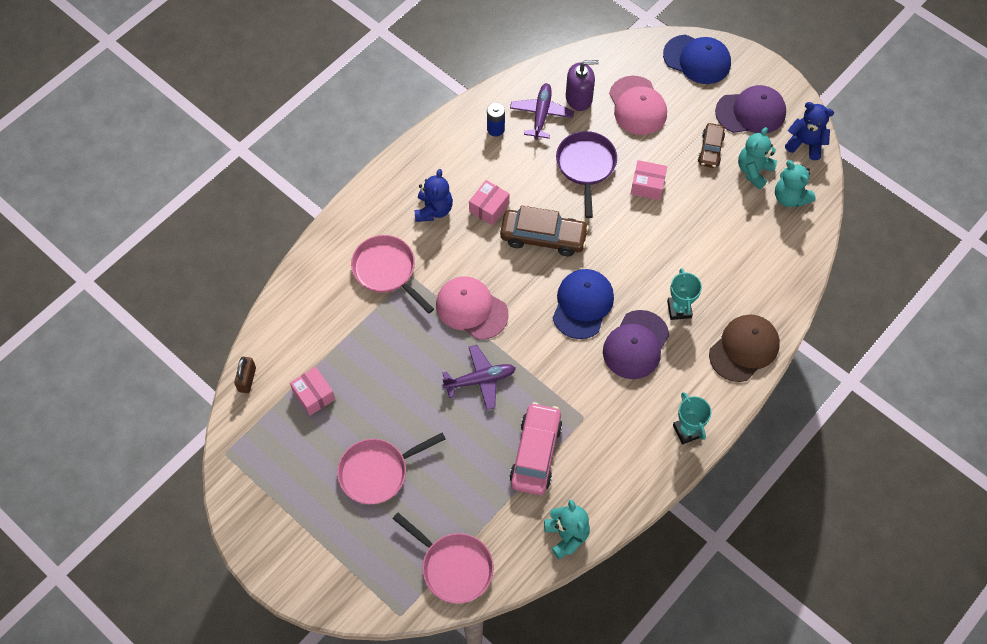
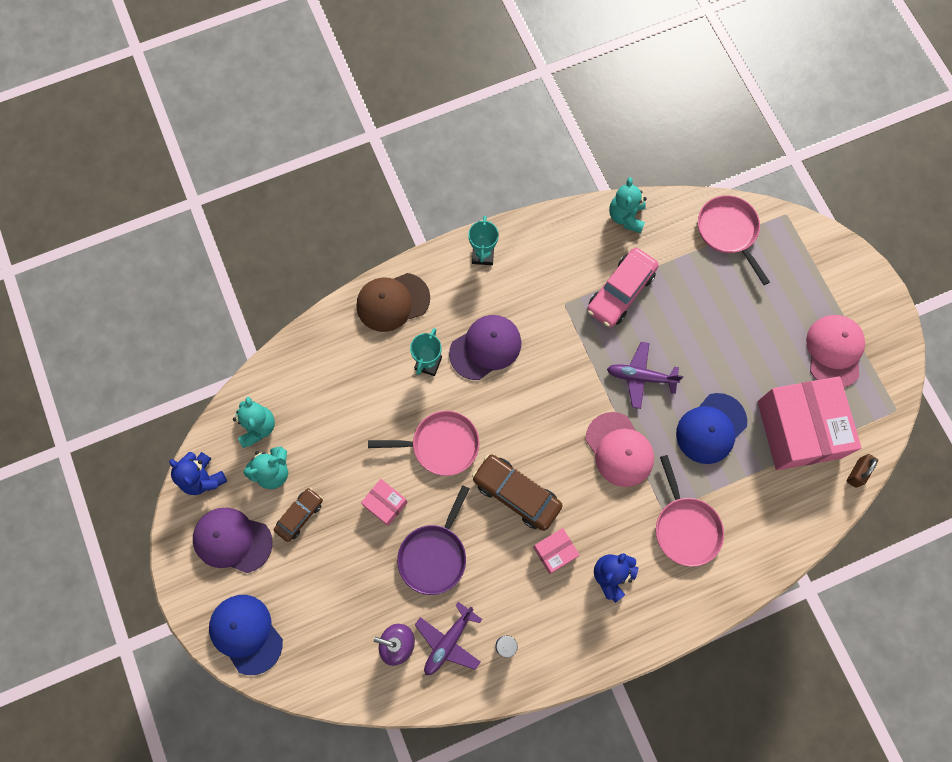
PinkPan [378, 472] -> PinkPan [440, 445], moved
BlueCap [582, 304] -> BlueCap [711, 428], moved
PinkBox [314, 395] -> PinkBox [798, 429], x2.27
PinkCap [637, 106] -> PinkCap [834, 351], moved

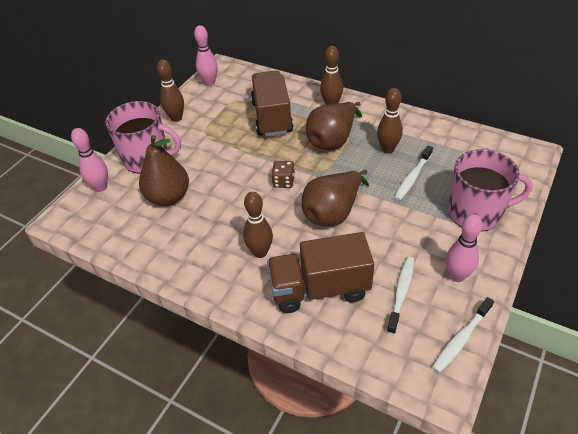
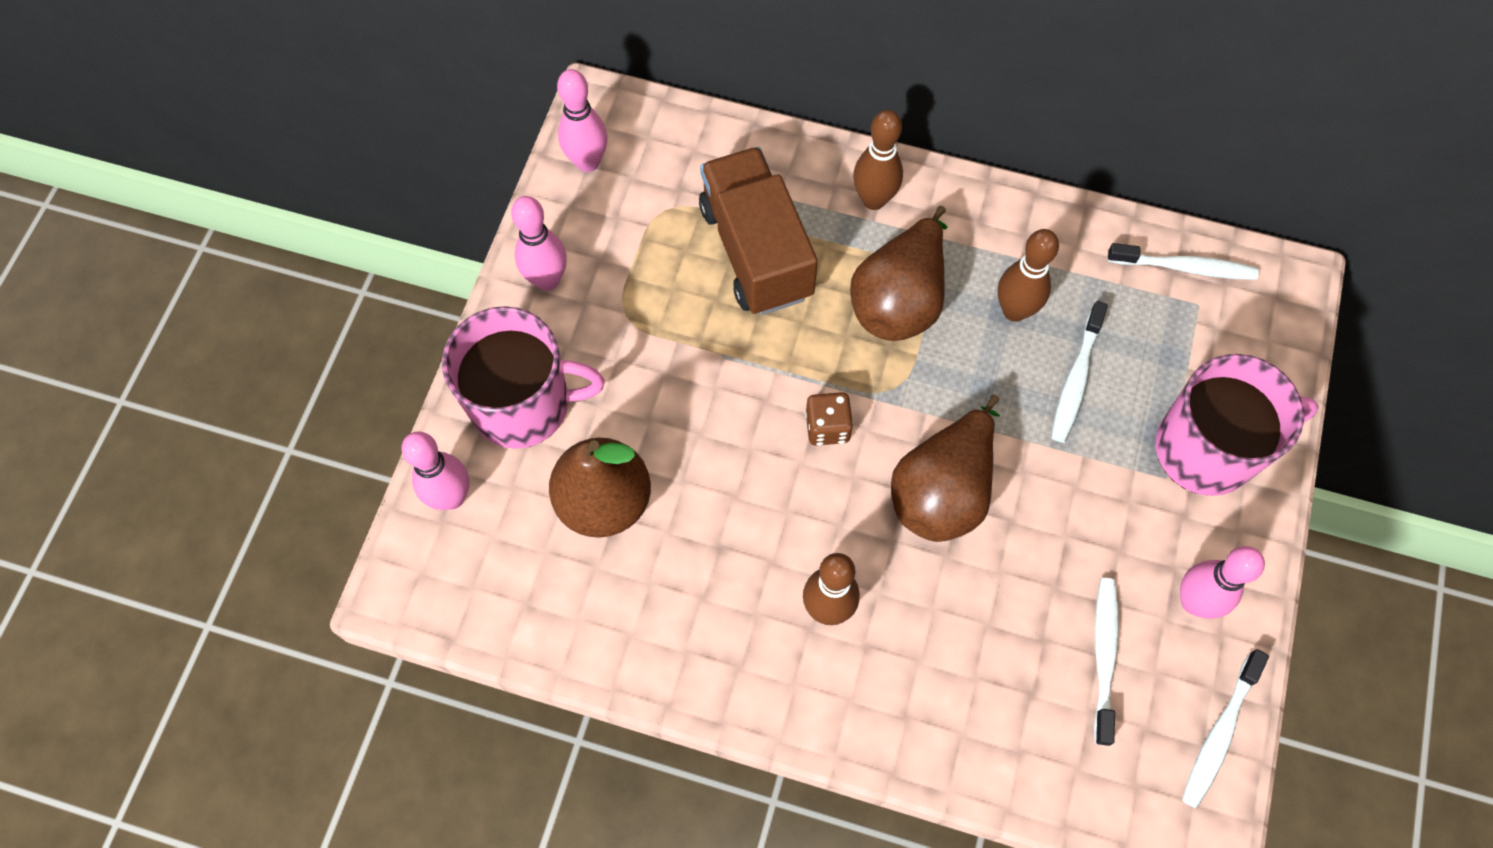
BrownBowlingPin [176, 118] -> PinkBowlingPin [547, 280]
none -> WhiteToothbrush [1185, 267]
BrownTruck [319, 289] -> none

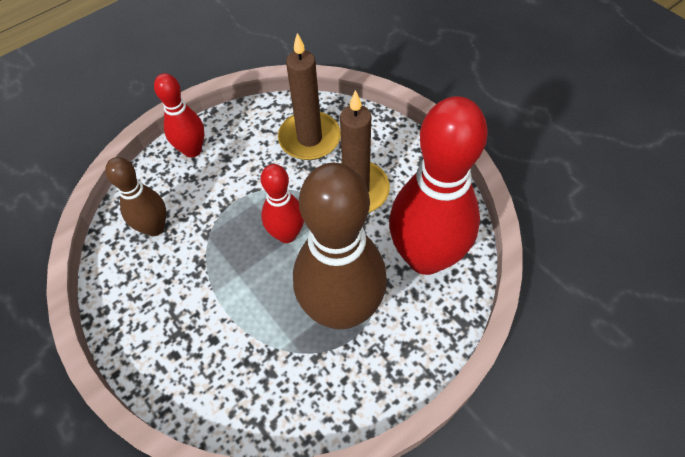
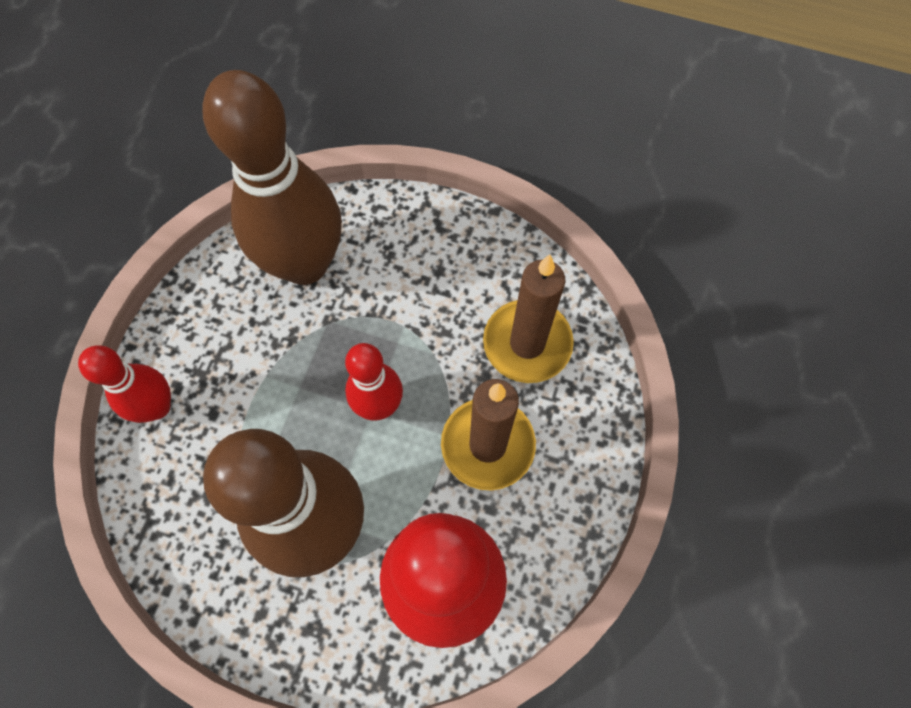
RedBowlingPin [192, 150] -> RedBowlingPin [157, 407], moved
BrownBowlingPin [155, 228] -> BrownBowlingPin [305, 264], x1.91

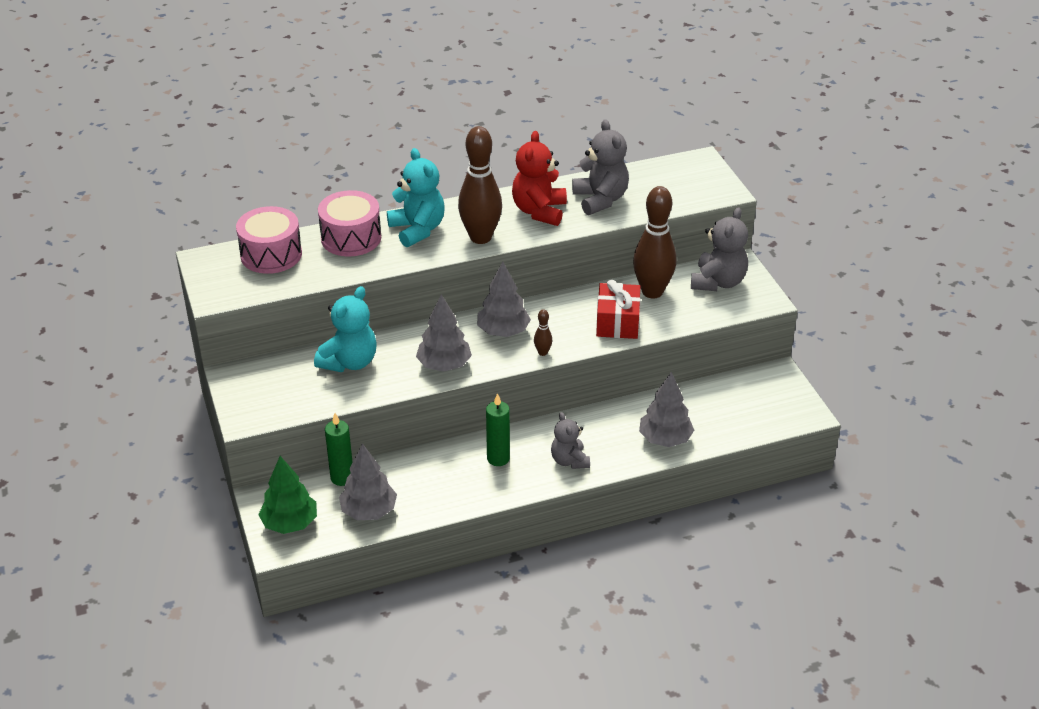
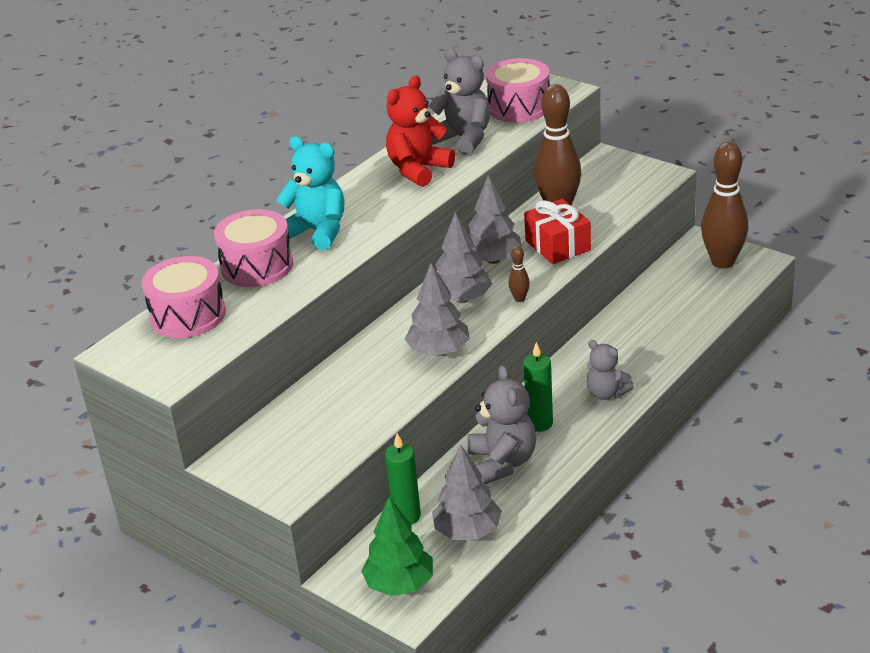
RedTeddyBear [539, 211] -> RedTeddyBear [418, 170], 60 degrees clockwise
GreyTeddyBear [718, 282] -> GreyTeddyBear [502, 462], moved
GreyTree [665, 439] -> GreyTree [493, 260], moved
none -> PinkDrum [519, 107]
BrownBowlingPin [480, 237] -> BrownBowlingPin [723, 262], moved
TurquoiseTeddyBear [349, 362] -> none

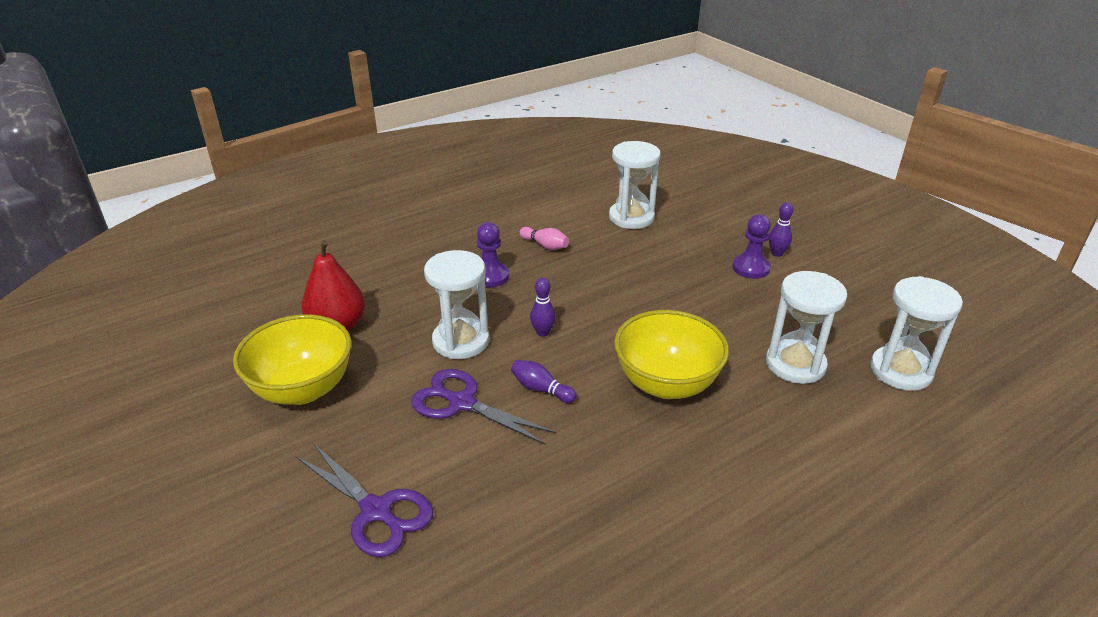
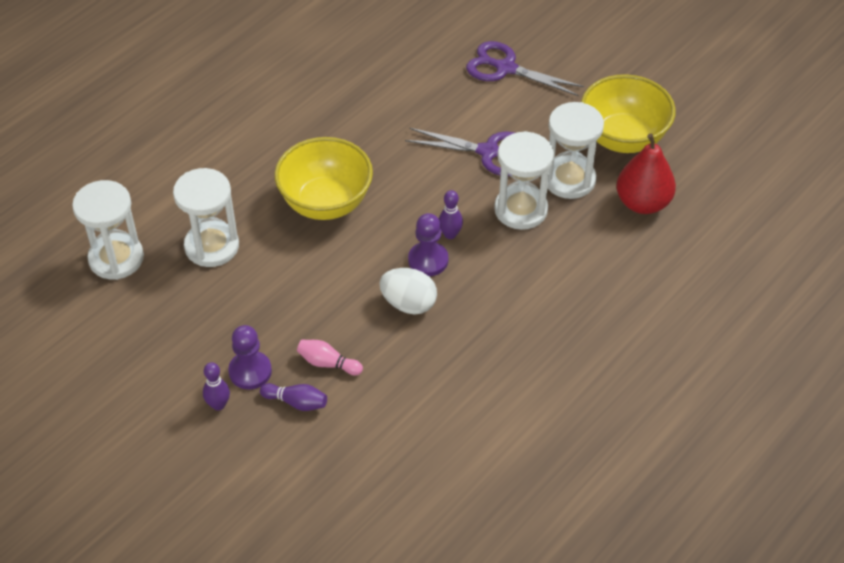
PurpleBowlingPin [541, 389] -> PurpleBowlingPin [296, 402], moved
PinkBowlingPin [545, 245] -> PinkBowlingPin [327, 363], moved
none -> WhiteEgg [408, 304]
PurplePawn [490, 276] -> PurplePawn [428, 260], moved
WhiteHourglass [631, 217] -> WhiteHourglass [569, 179], moved

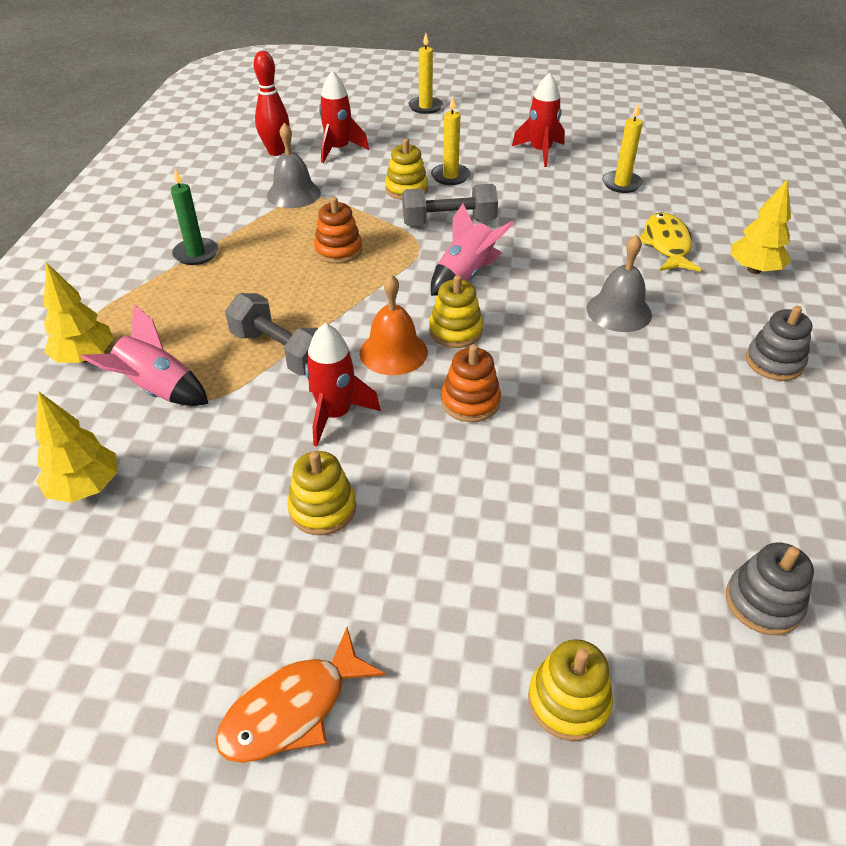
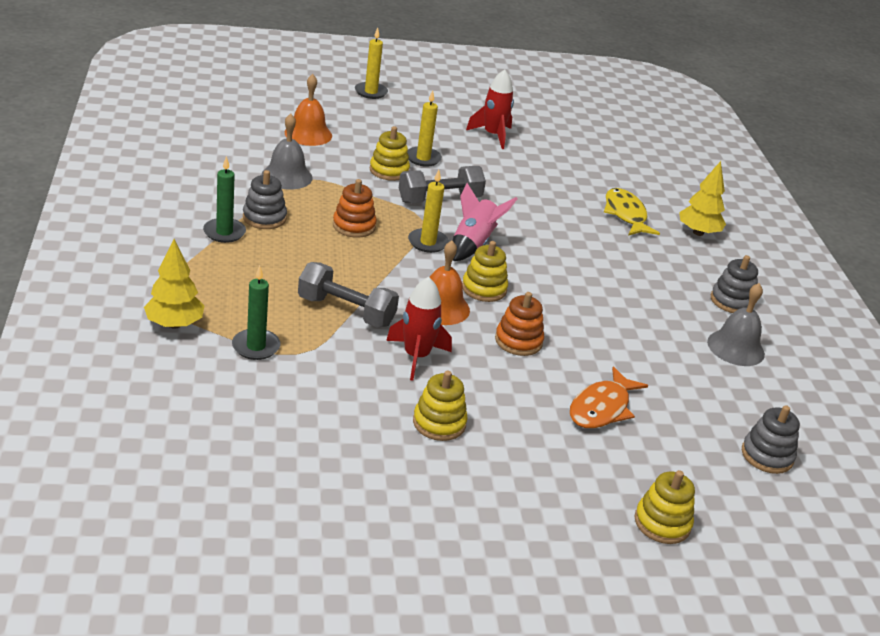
PinkRocket [157, 390] -> GreenCandle [256, 346]
none -> GreyStackingToy [264, 218]
RedRocket [338, 150] -> OrangeBell [308, 134]
YellowCandle [621, 184] -> YellowCandle [428, 242], moved
OrangeFish [292, 709] -> OrangeFish [601, 408], moved
GreyBell [619, 311] -> GreyBell [735, 347], moved
YellowTree [85, 487] -> none
RedBowlingPin [276, 152] -> none

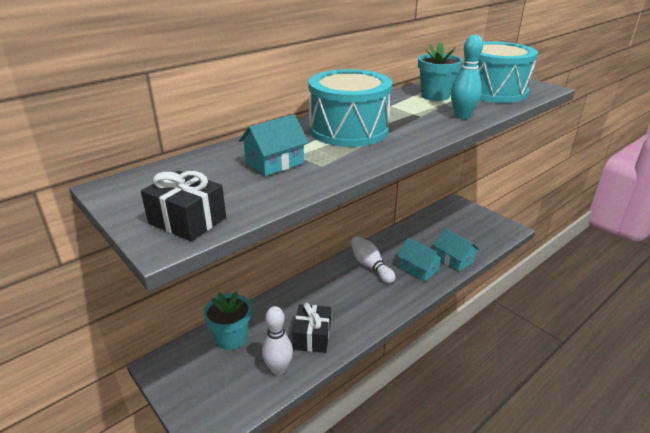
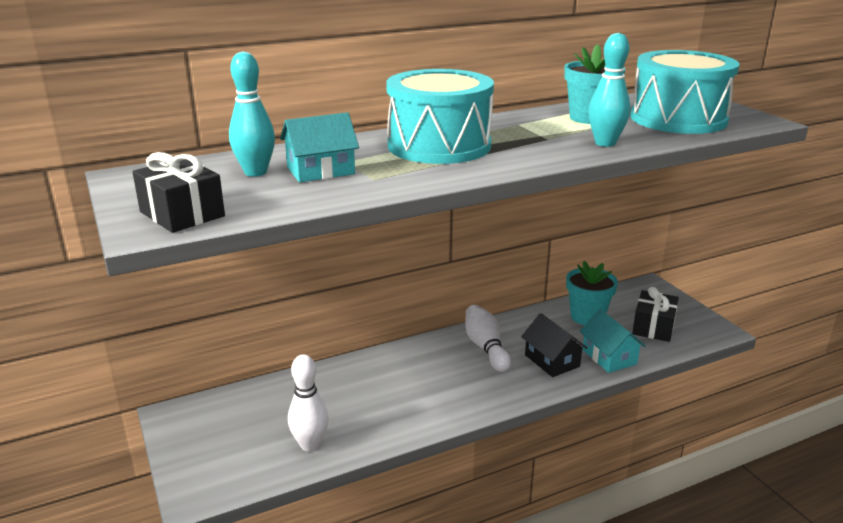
none -> TurquoiseBowlingPin [255, 172]
TurquoiseHouse [418, 269] -> BlackHouse [552, 361]
TurquoiseFlowerPot [231, 338] -> TurquoiseFlowerPot [587, 317], moved
BlackGift [312, 337] -> BlackGift [653, 327], moved

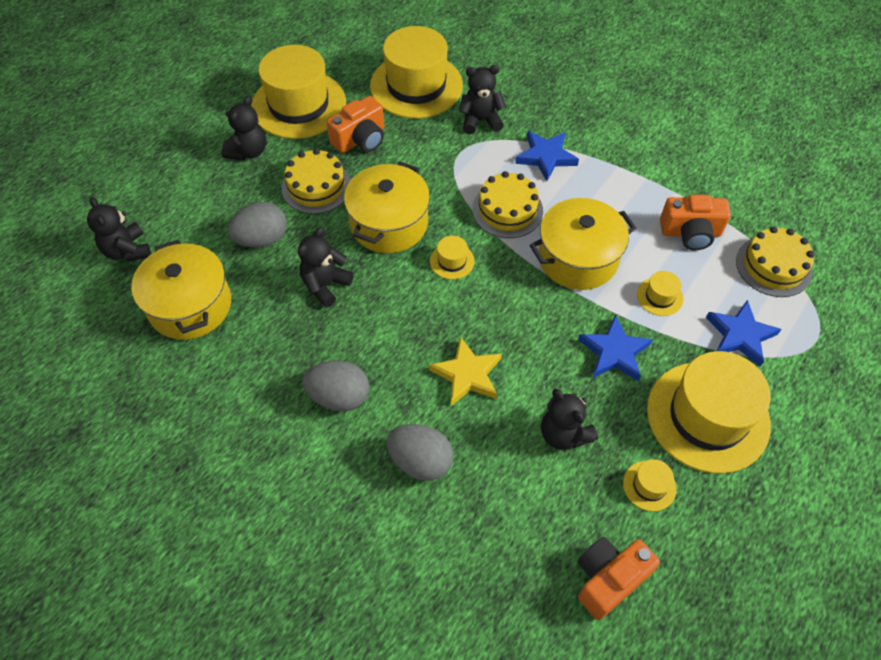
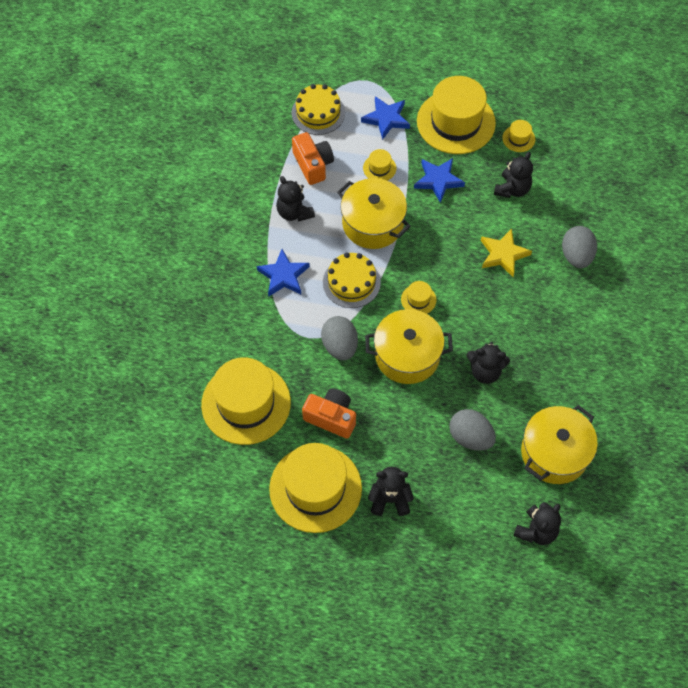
BlackTeddyBear [480, 120] -> BlackTeddyBear [294, 212], moved
GreyEgg [339, 396] -> GreyEgg [340, 346], moved
YellowCake [316, 186] -> none
OrangeCamera [608, 579] -> none

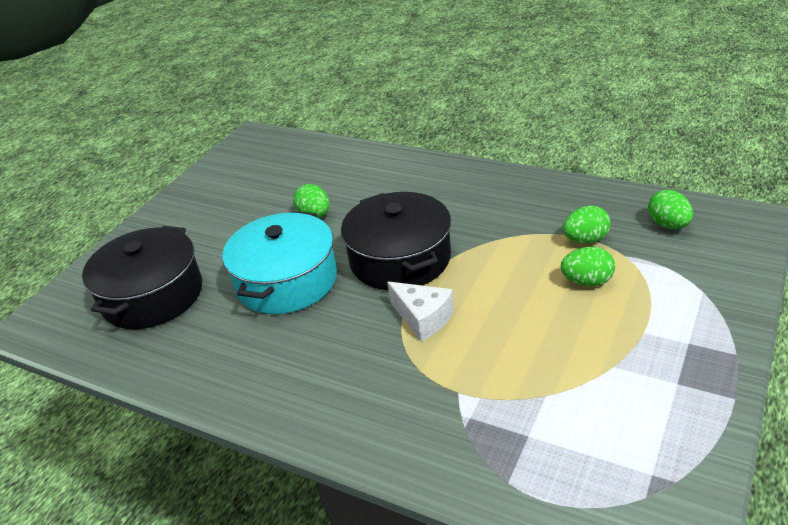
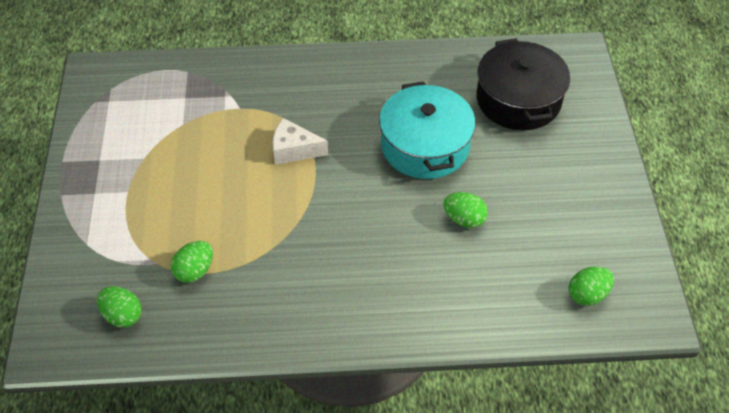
GreenEgg [587, 281] -> GreenEgg [587, 295], moved
BlackPot [400, 259] -> none

